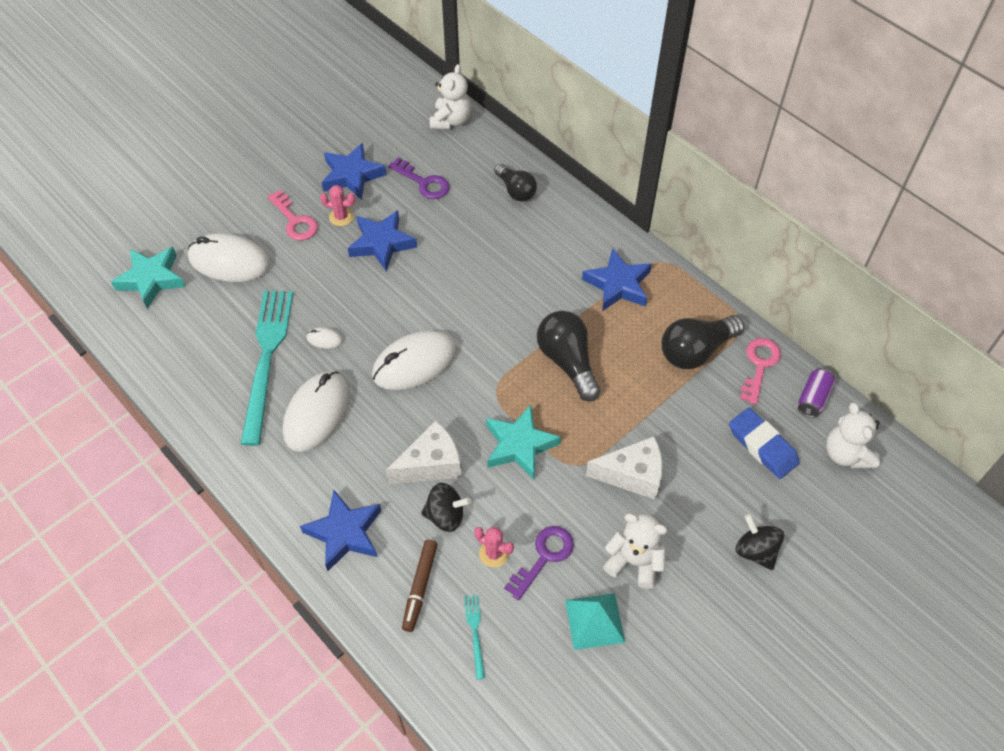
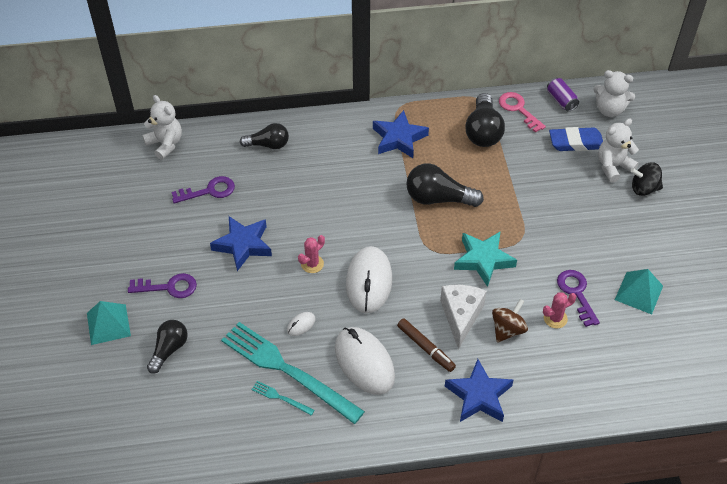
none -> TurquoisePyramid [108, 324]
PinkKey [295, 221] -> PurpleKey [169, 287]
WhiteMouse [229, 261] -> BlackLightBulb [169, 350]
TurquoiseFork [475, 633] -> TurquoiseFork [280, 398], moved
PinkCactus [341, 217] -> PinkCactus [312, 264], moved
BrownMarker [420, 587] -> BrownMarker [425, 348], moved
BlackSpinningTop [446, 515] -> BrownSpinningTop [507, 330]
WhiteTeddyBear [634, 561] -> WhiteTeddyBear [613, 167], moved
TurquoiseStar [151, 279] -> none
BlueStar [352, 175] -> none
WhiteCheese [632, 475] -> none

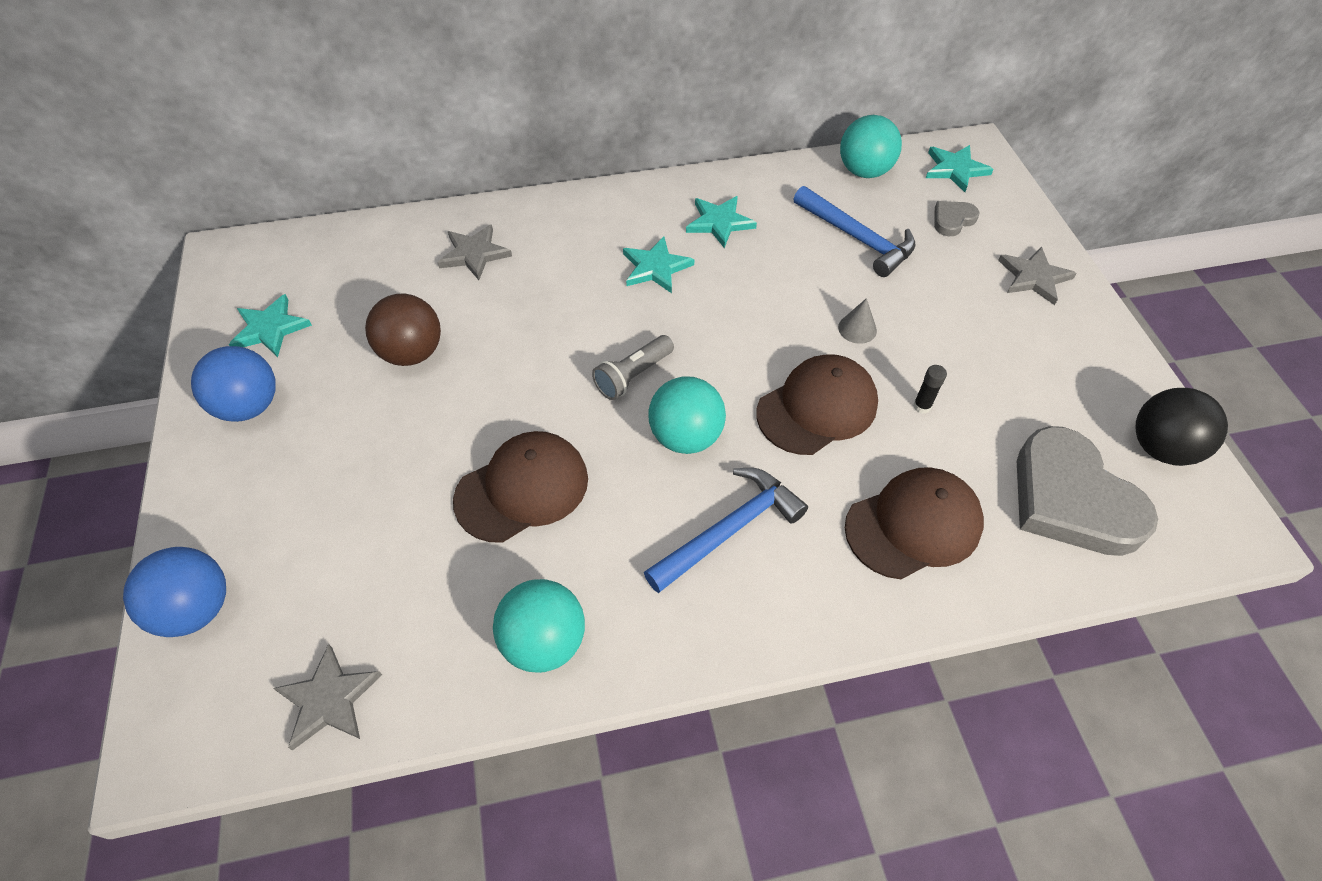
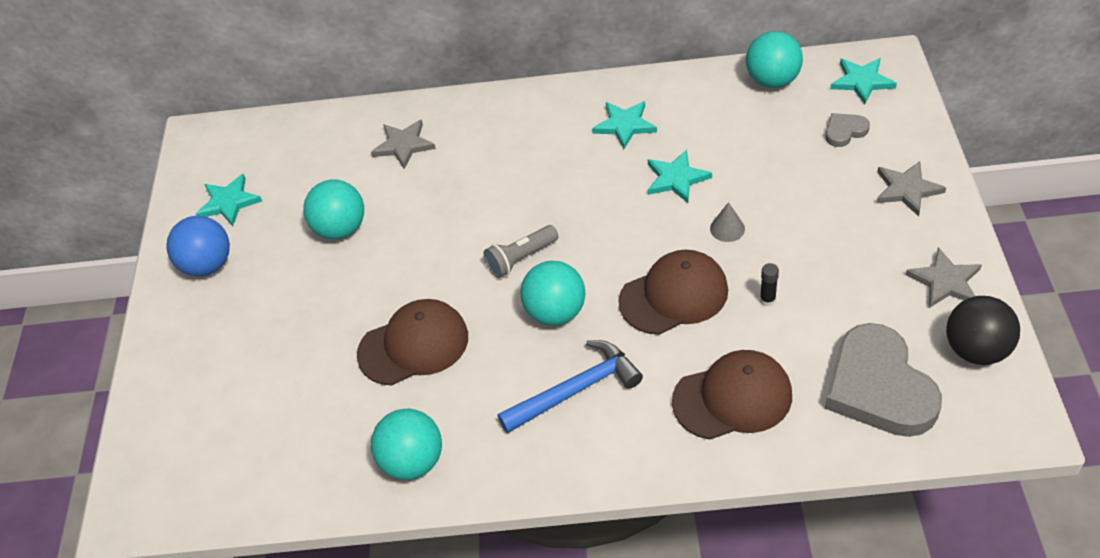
BrownBall [412, 353] -> TurquoiseBall [340, 229]
TurquoiseStar [655, 267] -> TurquoiseStar [676, 178], moved
GreyStar [329, 699] -> GreyStar [945, 281], moved
BlueBall [196, 608] -> none
BlueHammer [857, 238] -> none

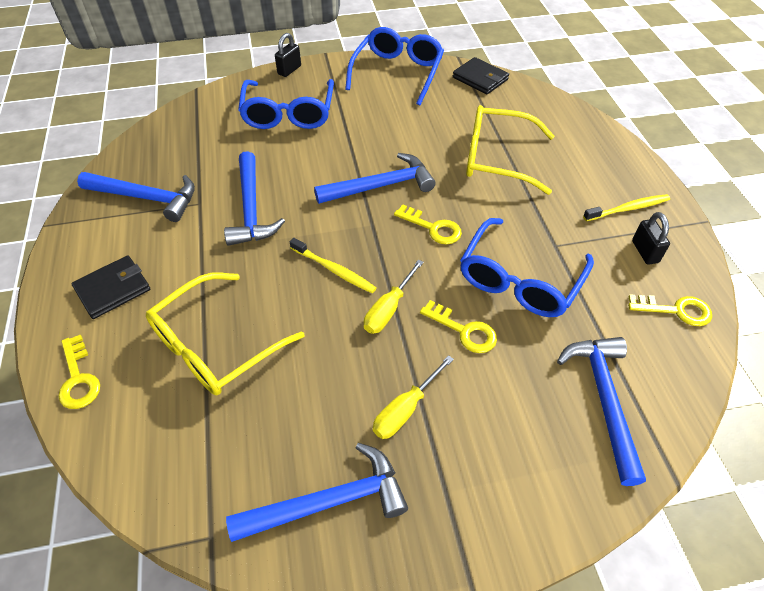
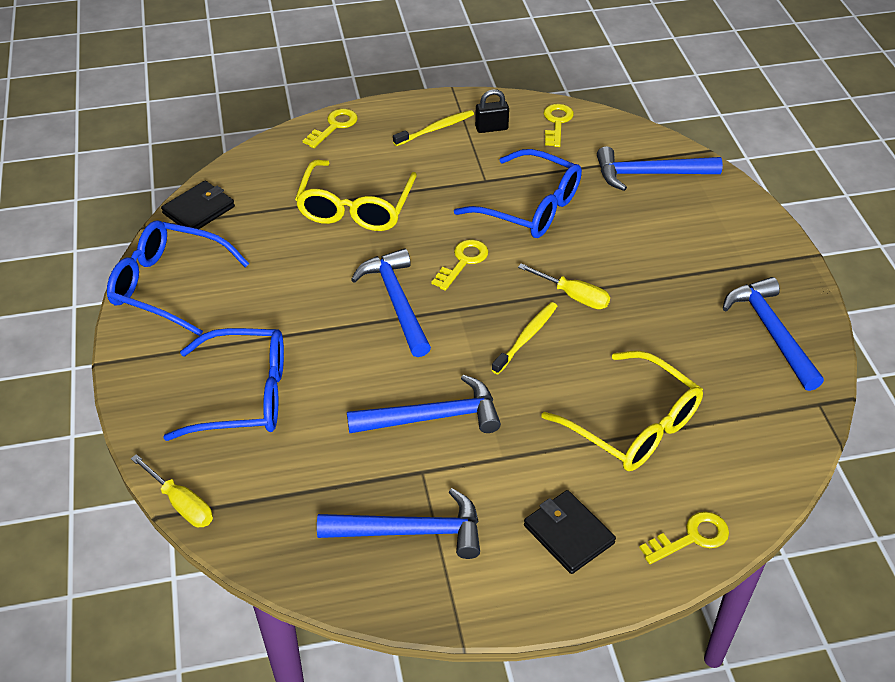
YellowScrewdriver [405, 409] -> YellowScrewdriver [181, 504], moved
YellowKey [464, 330] -> YellowKey [334, 126], moved
BlueHammer [146, 198] -> BlueHammer [411, 531], 75 degrees clockwise
YellowToothbrush [628, 209] -> YellowToothbrush [436, 129], 75 degrees clockwise
BlackPadlock [289, 70] -> none

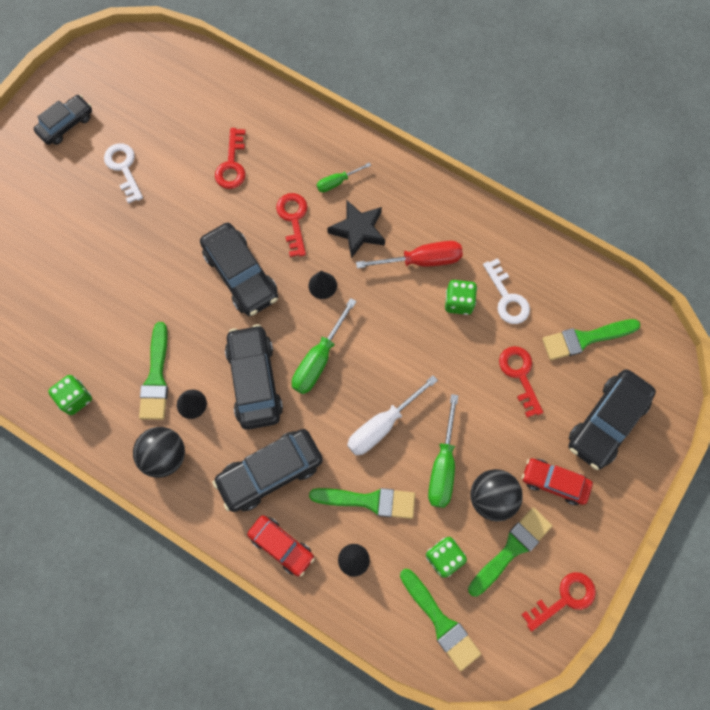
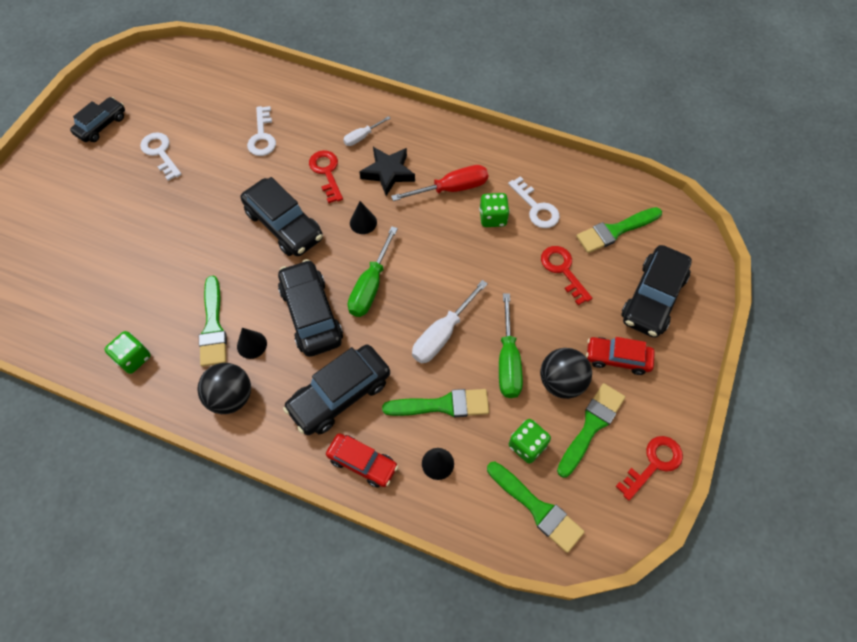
RedKey [232, 164] -> WhiteKey [262, 136]
GreenScrewdriver [337, 182] -> WhiteScrewdriver [361, 137]

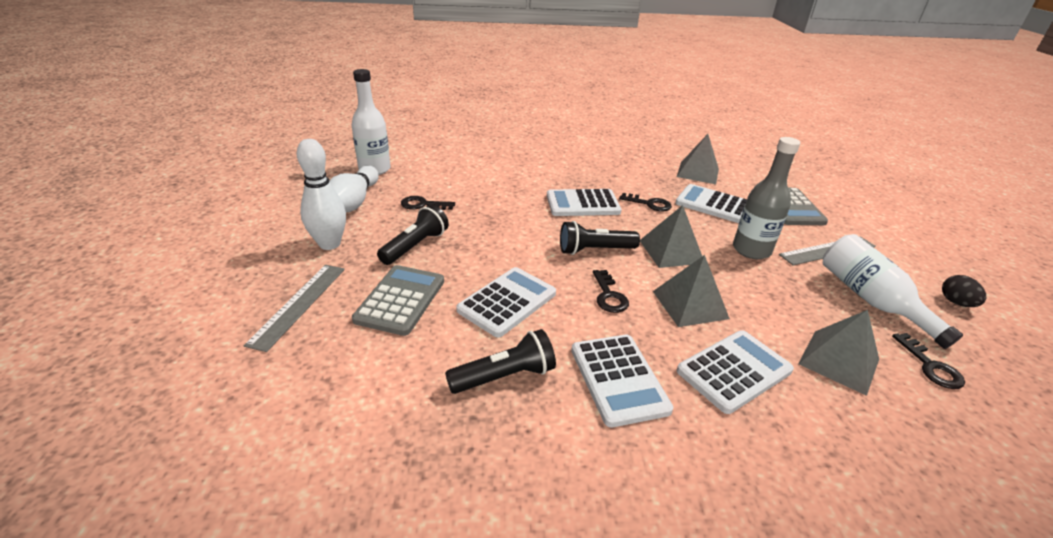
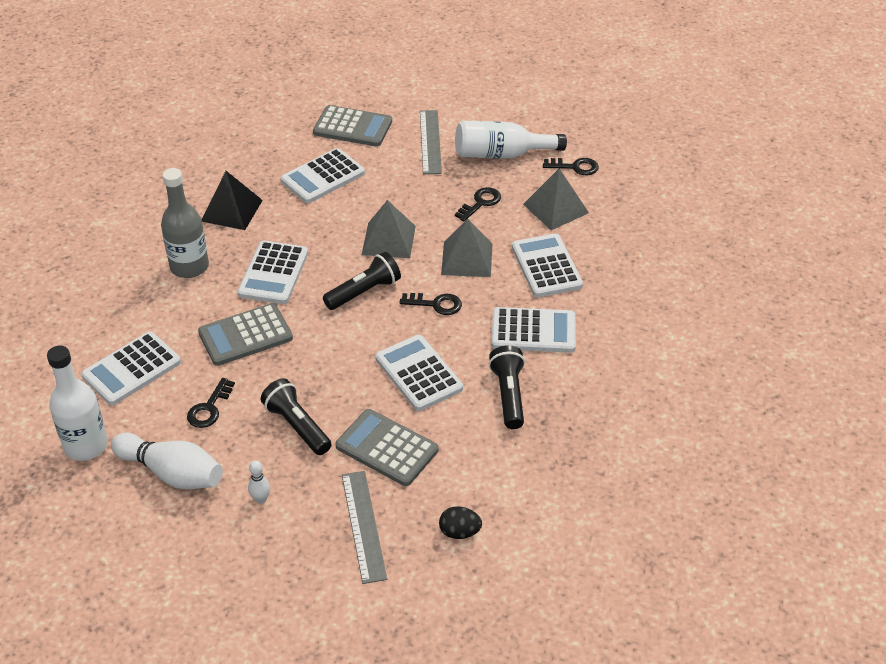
none -> WhiteCalculator [132, 369]
GreyBottle [751, 250] -> GreyBottle [189, 267], moved
none -> GreyCalculator [245, 335]
none -> BlackPyramid [231, 210]
WhiteBowlingPin [329, 244] -> WhiteBowlingPin [261, 499], x0.46
BlackFlashlight [594, 250] -> BlackFlashlight [364, 292], 135 degrees counterclockwise
GreyRuler [299, 304] -> GreyRuler [363, 526], 45 degrees clockwise
BlackEgg [956, 303] -> BlackEgg [459, 532], moved
BlackKey [649, 204] -> BlackKey [480, 203], moved
GreyPyramid [698, 172] -> none

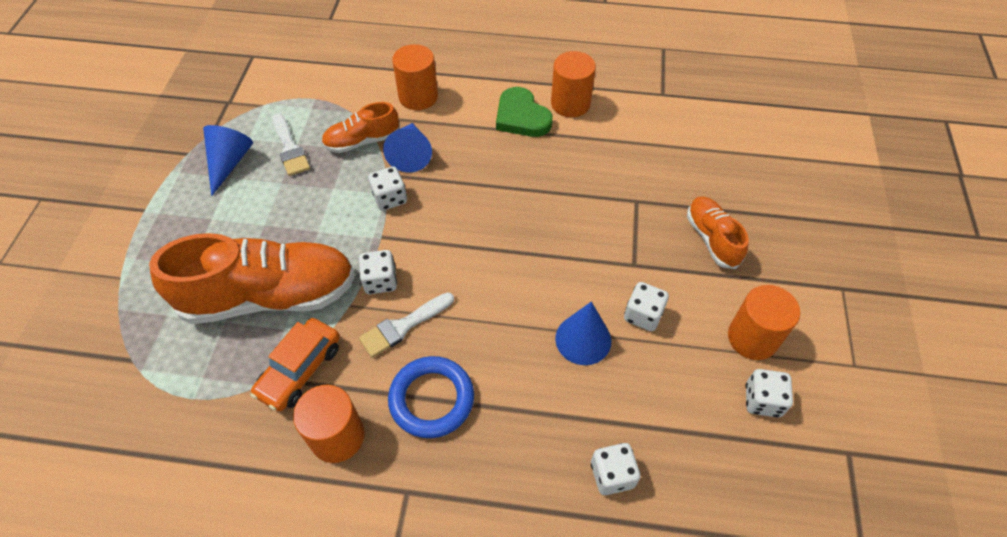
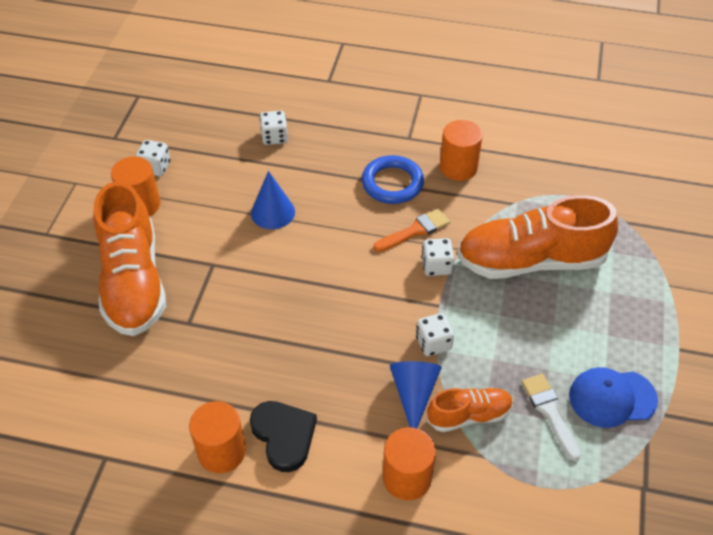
OrangeShoe [712, 239] -> OrangeShoe [133, 281], x1.95
GreenHeart [521, 117] -> BlackHeart [284, 436]
WhiteBrush [403, 326] -> OrangeBrush [415, 230]
BlueCone [229, 163] -> BlueCap [612, 398]
OrangeCar [300, 370] -> none
WhiteDice [643, 315] -> none

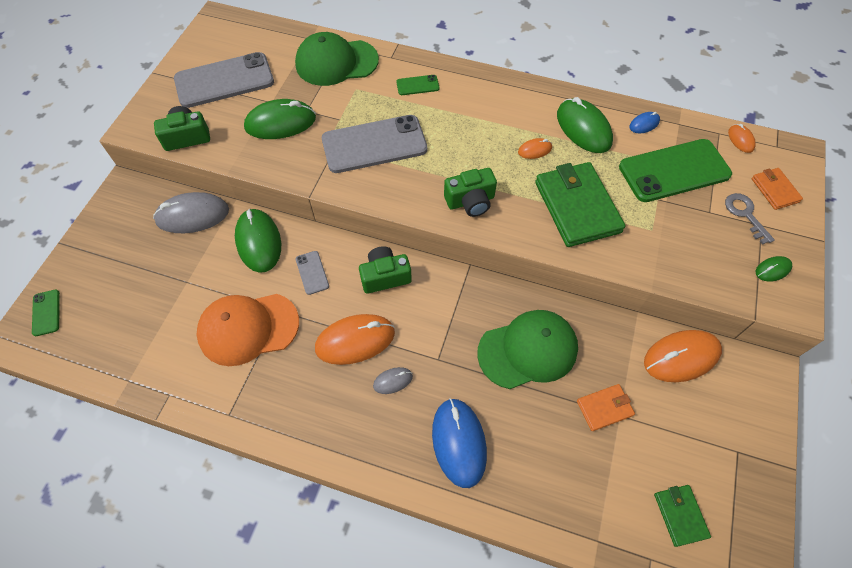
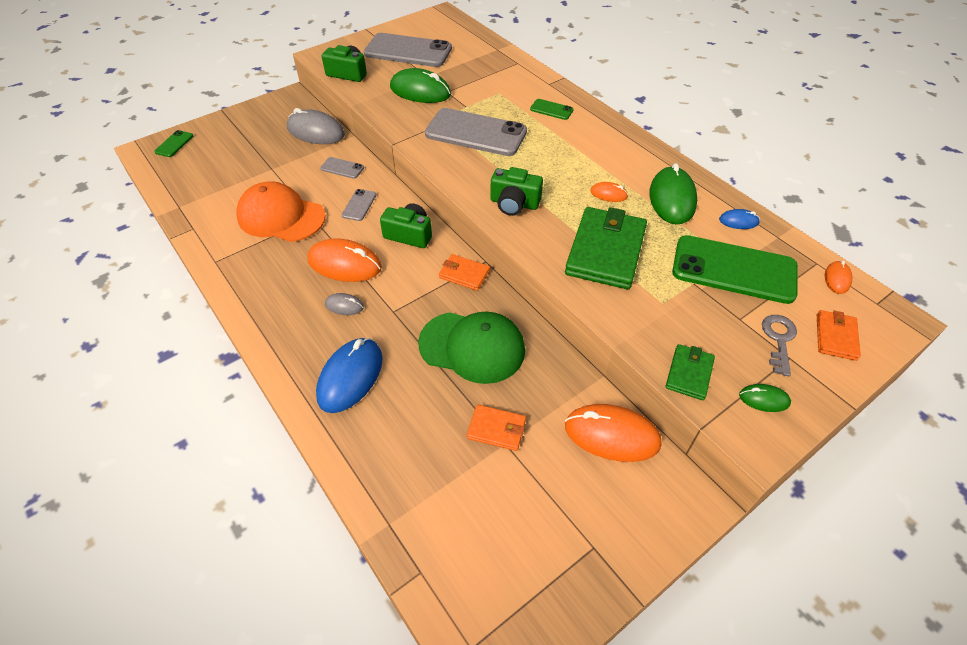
GreenMouse [258, 242] -> GreyPhone [342, 168]
none -> OrangeWallet [464, 274]
GreenWallet [680, 515] -> GreenWallet [689, 373], moved
GreenCap [336, 62] -> none

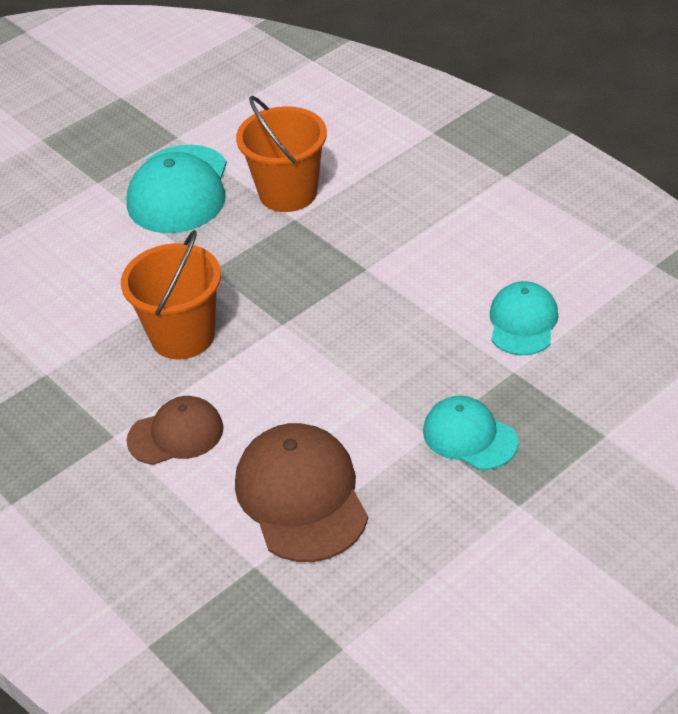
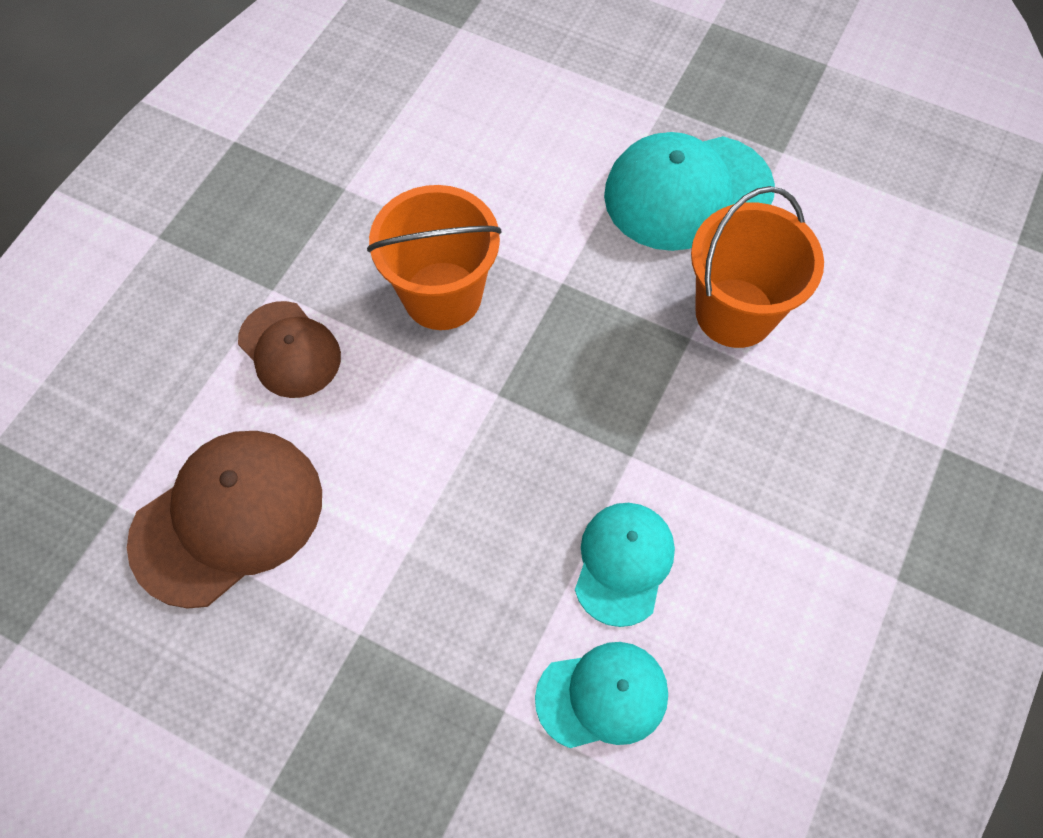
TurquoiseCap [469, 436] -> TurquoiseCap [623, 563], moved

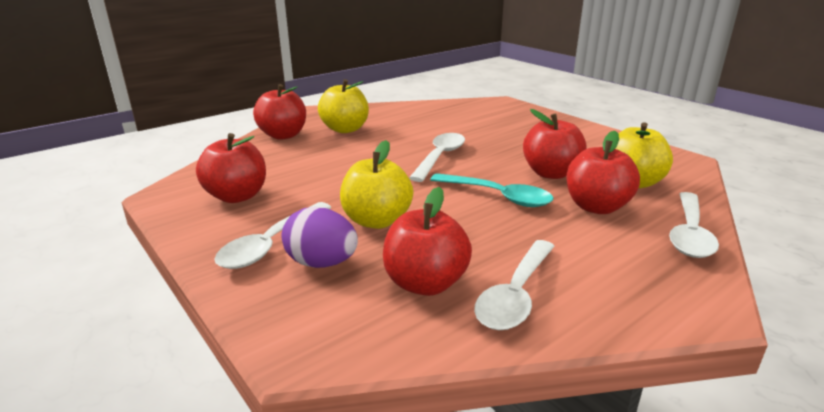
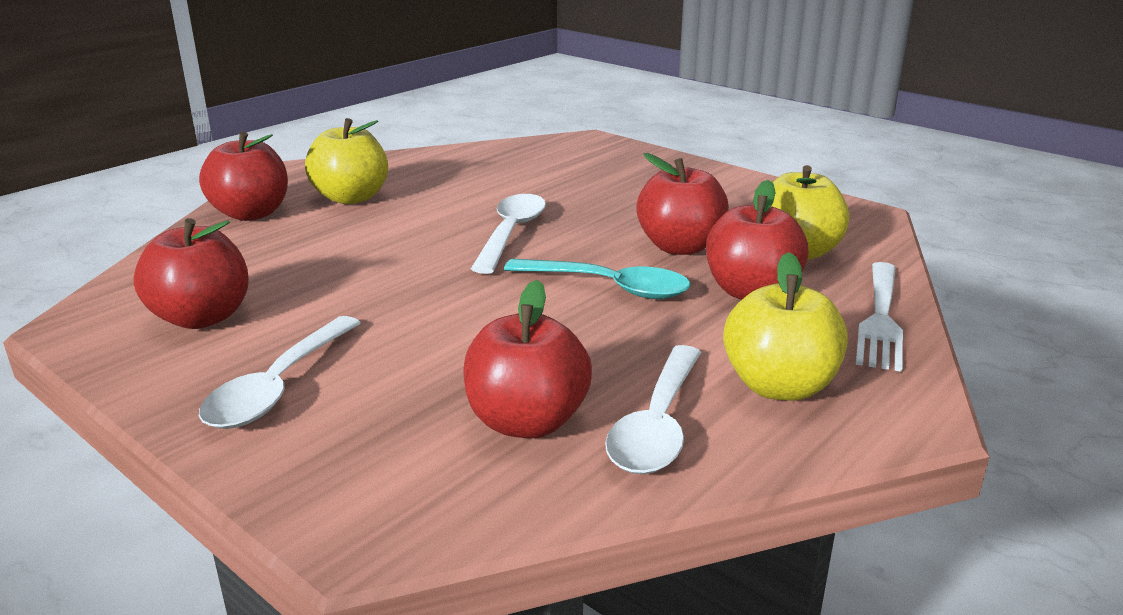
YellowApple [376, 221] -> YellowApple [779, 386], moved
WhiteSpoon [689, 233] -> WhiteFork [880, 319]
PurpleEgg [322, 263] -> none

